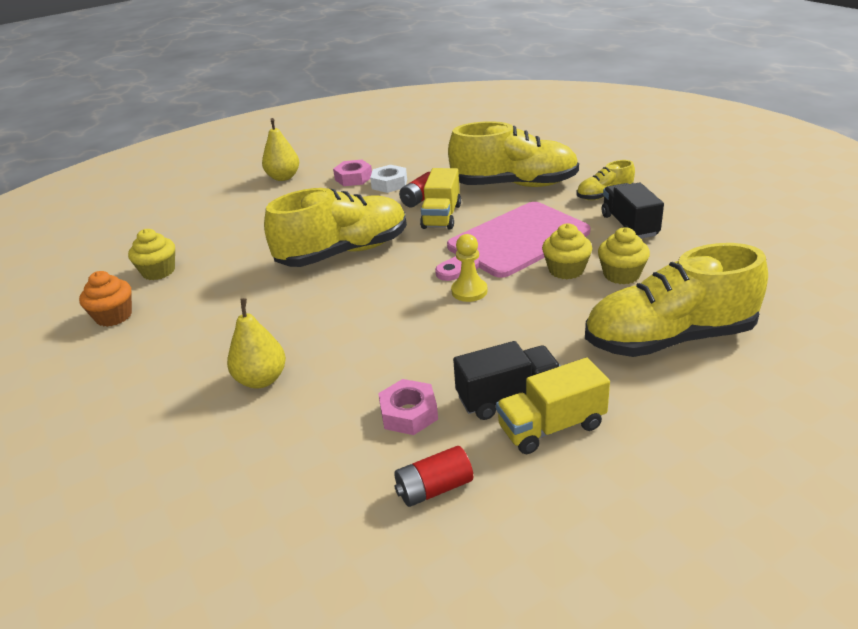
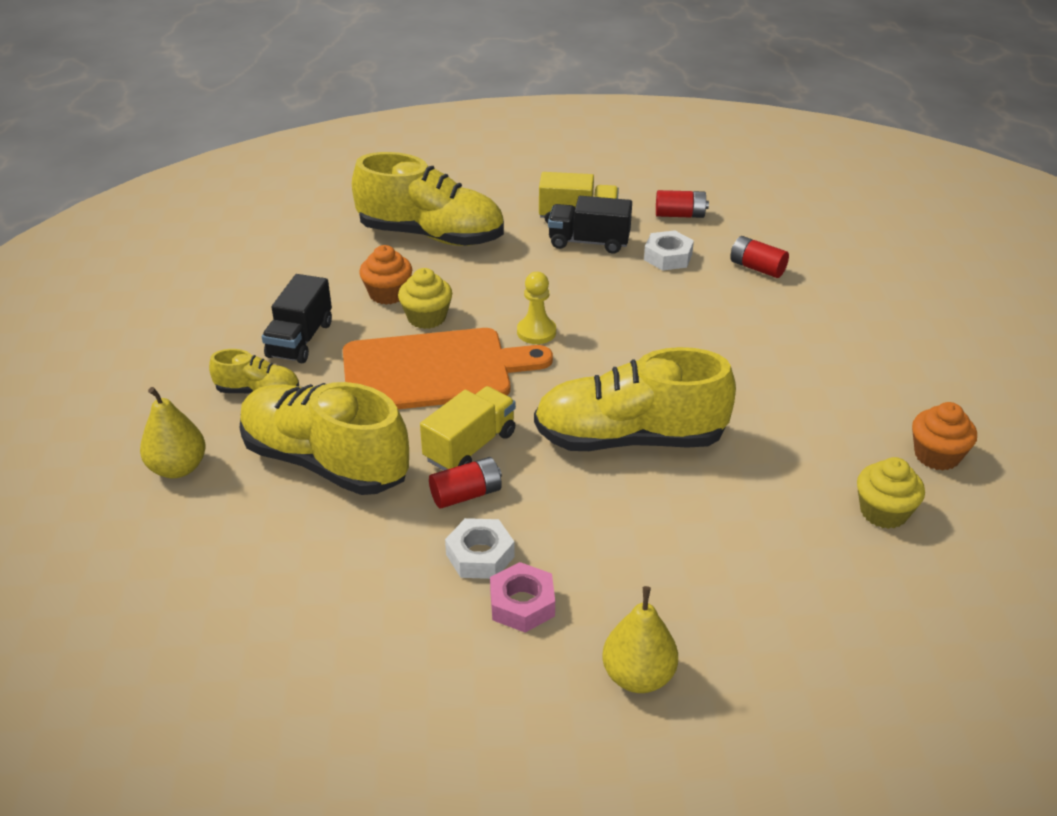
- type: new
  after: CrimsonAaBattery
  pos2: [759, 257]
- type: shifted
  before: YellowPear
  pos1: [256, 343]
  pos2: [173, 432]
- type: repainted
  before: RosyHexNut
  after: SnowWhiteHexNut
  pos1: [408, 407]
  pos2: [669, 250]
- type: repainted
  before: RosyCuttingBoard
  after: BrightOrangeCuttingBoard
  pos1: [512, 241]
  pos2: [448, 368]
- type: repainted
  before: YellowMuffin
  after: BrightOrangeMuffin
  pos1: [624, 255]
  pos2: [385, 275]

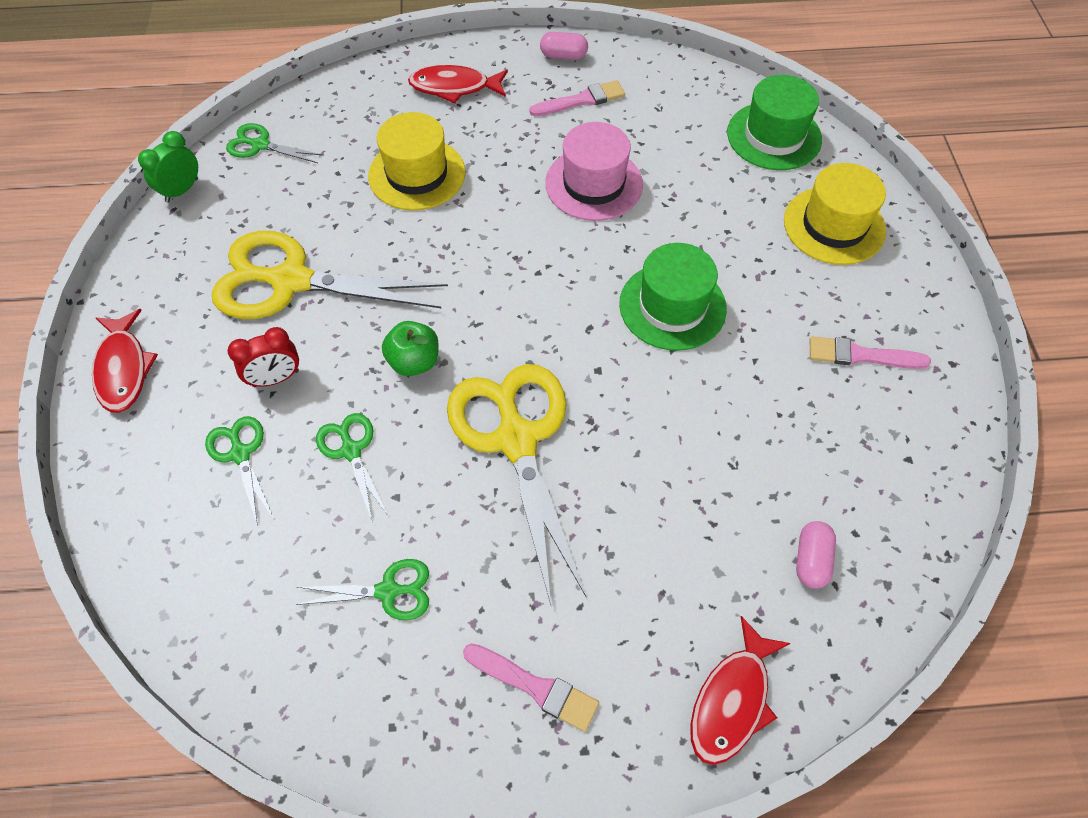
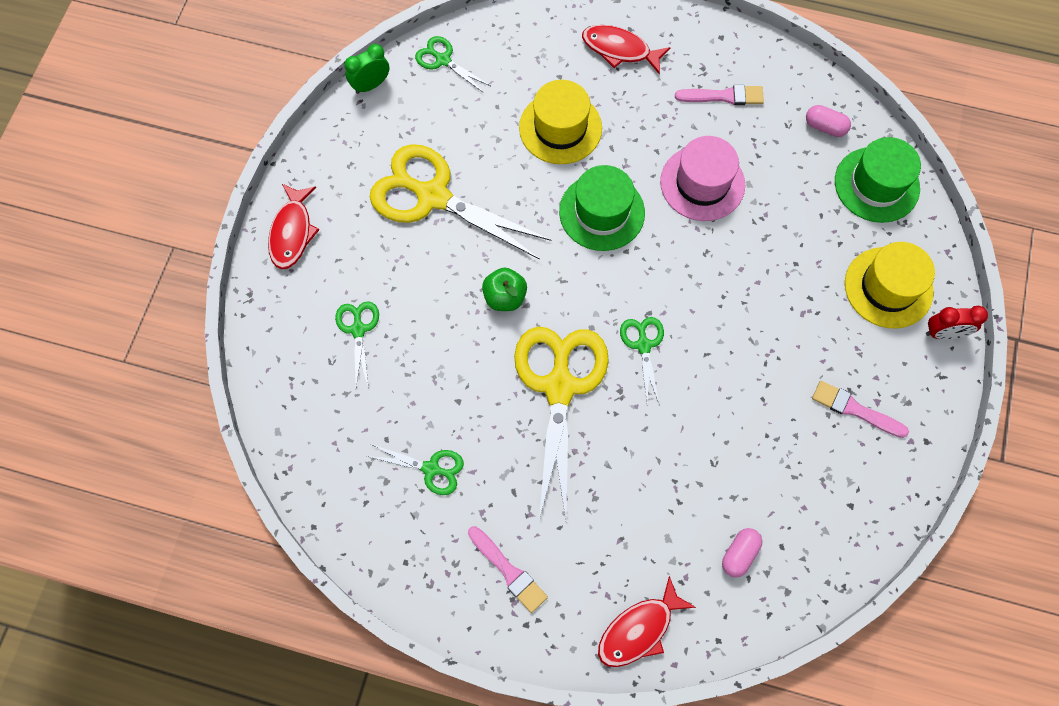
- type: shifted
  before: CrimsonClock
  pos1: [263, 357]
  pos2: [957, 323]
- type: shifted
  before: EmeraldShears
  pos1: [352, 468]
  pos2: [642, 360]
- type: shifted
  before: RosyPill
  pos1: [564, 46]
  pos2: [828, 121]
- type: shifted
  before: EmeraldTopHat
  pos1: [673, 297]
  pos2: [602, 208]

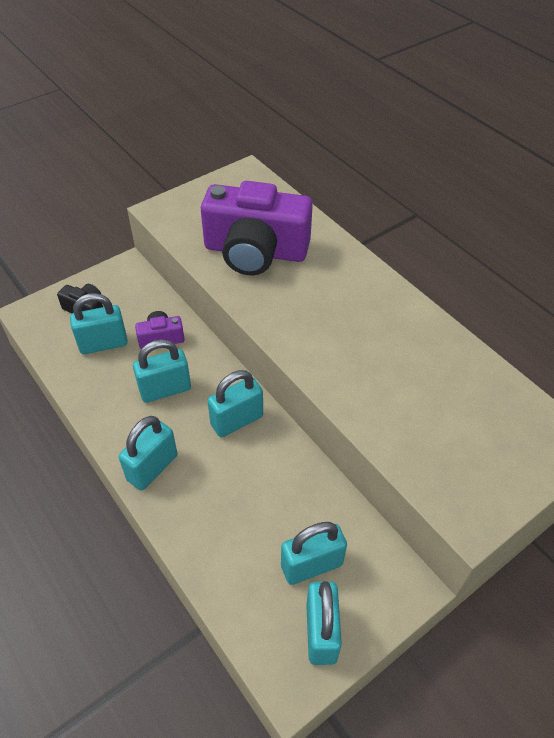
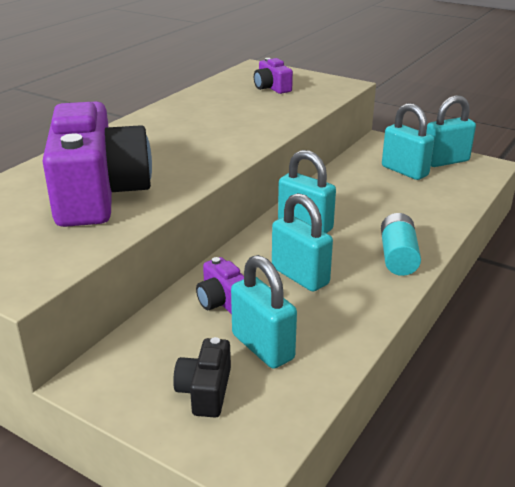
- type: new
  after: VioletCamera
  pos2: [273, 76]
- type: swapped
  before: TealPadlock
  after: TealAaBattery
  pos1: [148, 453]
  pos2: [401, 244]

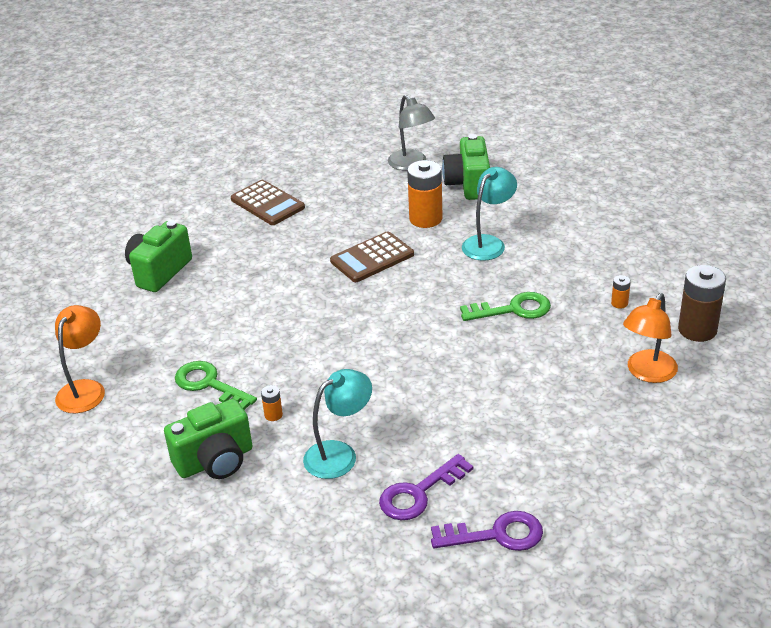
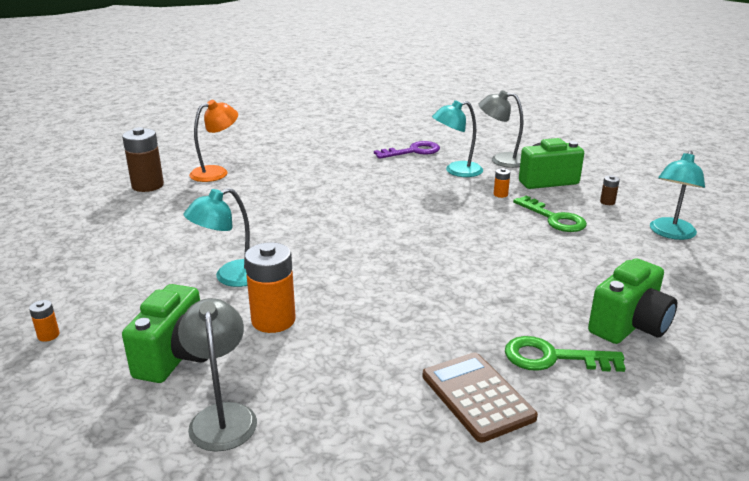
- type: gone
  before: DarkBrownAddingMachine
  pos1: [372, 256]
- type: gone
  before: VioletKey
  pos1: [487, 531]
- type: new
  after: GreyLamp
  pos2: [501, 129]
- type: new
  after: DarkBrownAaBattery
  pos2: [610, 190]
- type: shifted
  before: EmeraldKey
  pos1: [505, 306]
  pos2: [565, 354]
- type: shifted
  before: BrightOrangeAaBattery
  pos1: [621, 292]
  pos2: [44, 321]
- type: repainted
  before: BrightOrangeLamp
  after: TealLamp
  pos1: [80, 359]
  pos2: [677, 195]

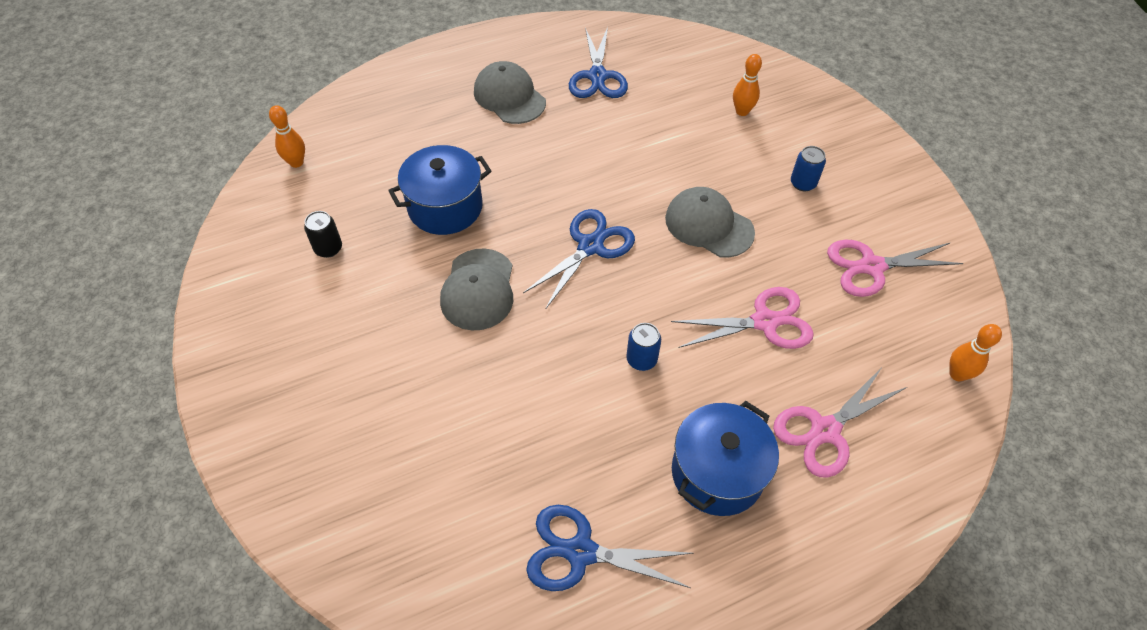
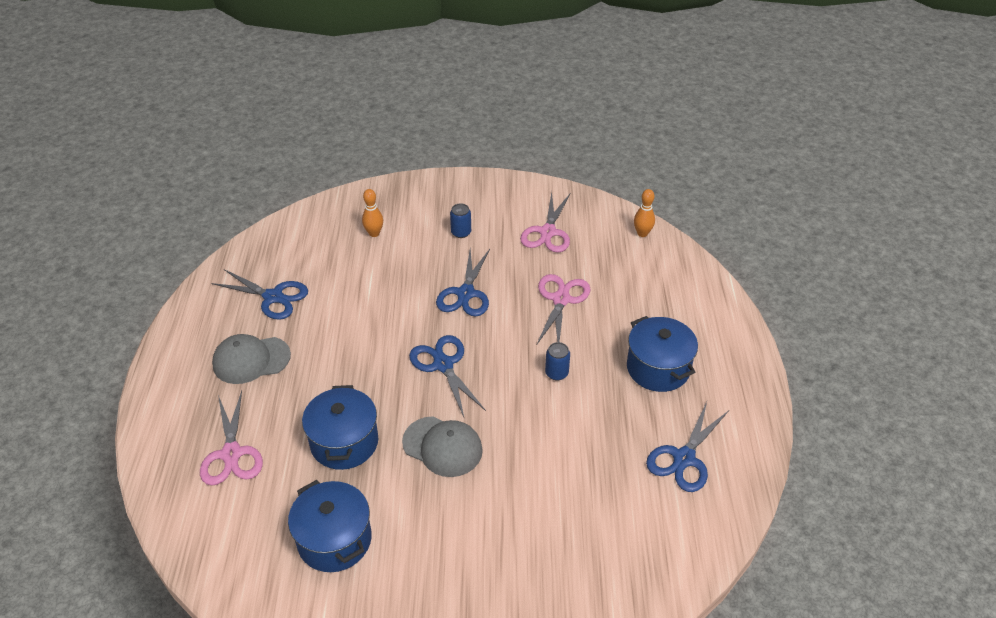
- type: gone
  before: BrightOrangeBowlingPin
  pos1: [287, 136]
- type: shifted
  before: RosyShears
  pos1: [840, 422]
  pos2: [231, 438]
- type: swapped
  before: EbonySodaCan
  after: RoyalBluePot
  pos1: [323, 234]
  pos2: [330, 526]
- type: swapped
  before: GreyPeakedCap
  after: RoyalBlueShears
  pos1: [710, 222]
  pos2: [463, 283]

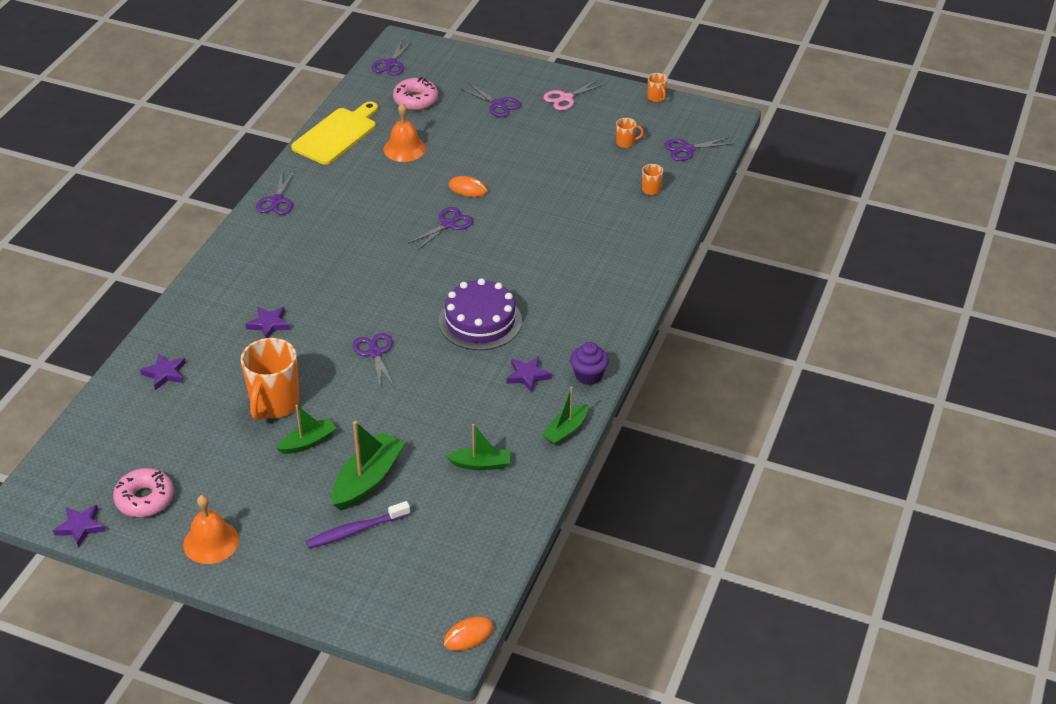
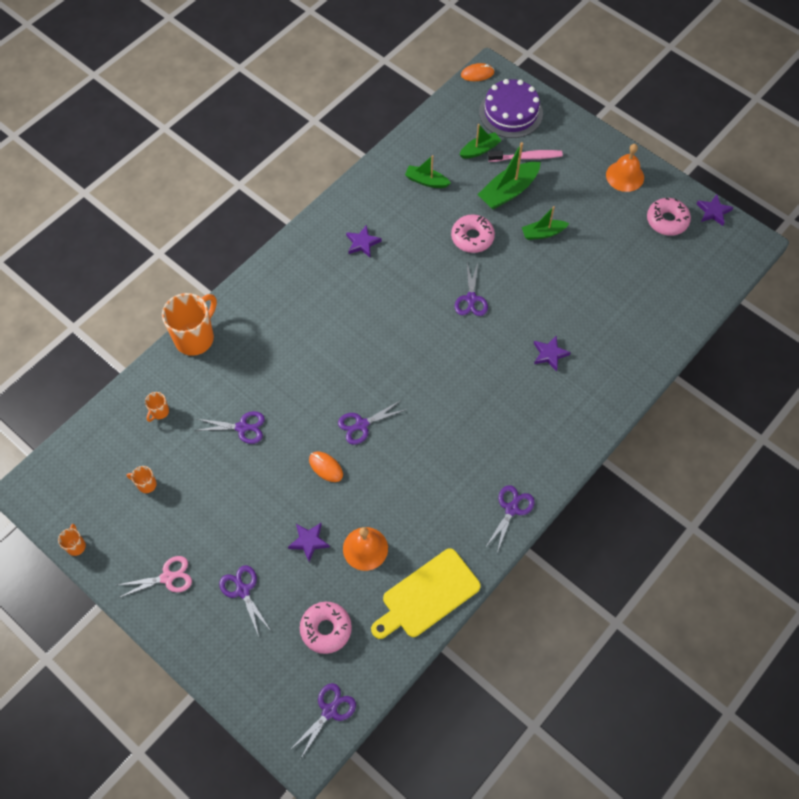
- type: gone
  before: VioletMuffin
  pos1: [589, 363]
- type: new
  after: RosyDonut
  pos2: [473, 233]
- type: shifted
  before: VioletStar
  pos1: [163, 372]
  pos2: [309, 542]
- type: shifted
  before: BrightOrangeCoffeeMug
  pos1: [269, 379]
  pos2: [189, 324]
- type: shifted
  before: VioletCake
  pos1: [480, 314]
  pos2: [511, 108]
- type: shifted
  before: EmeraldBoat
  pos1: [564, 416]
  pos2: [480, 141]
- type: shifted
  before: VioletShears
  pos1: [699, 149]
  pos2: [229, 427]
- type: repainted
  before: VioletToothbrush
  after: RosyToothbrush
  pos1: [358, 524]
  pos2: [525, 156]

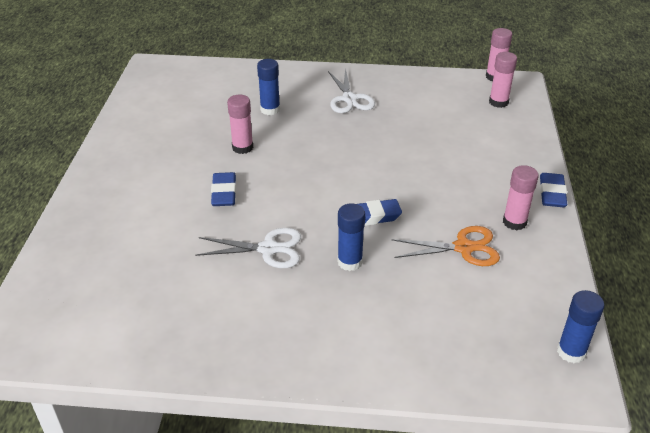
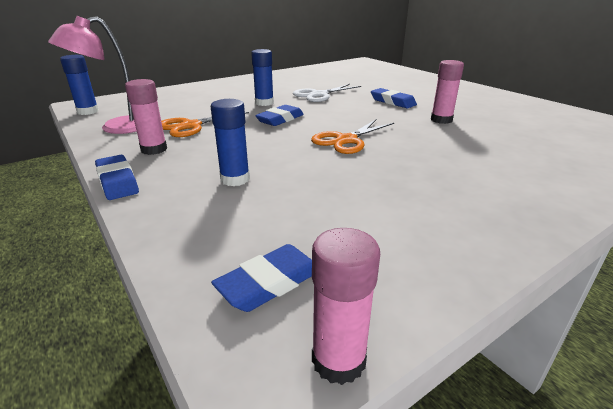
- type: gone
  before: SnowWhiteShears
  pos1: [351, 90]
- type: new
  after: RosyLamp
  pos2: [92, 75]
- type: new
  after: BrightOrangeShears
  pos2: [352, 137]
- type: shifted
  before: RoyalBlueGlue
  pos1: [268, 87]
  pos2: [230, 142]
- type: swapped
  before: RosyGlue
  after: RoyalBluePencilEraser
  pos1: [503, 80]
  pos2: [261, 278]

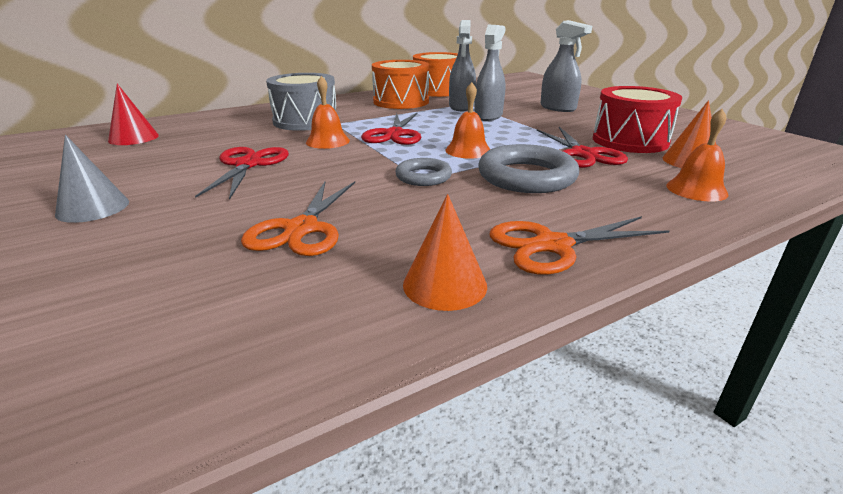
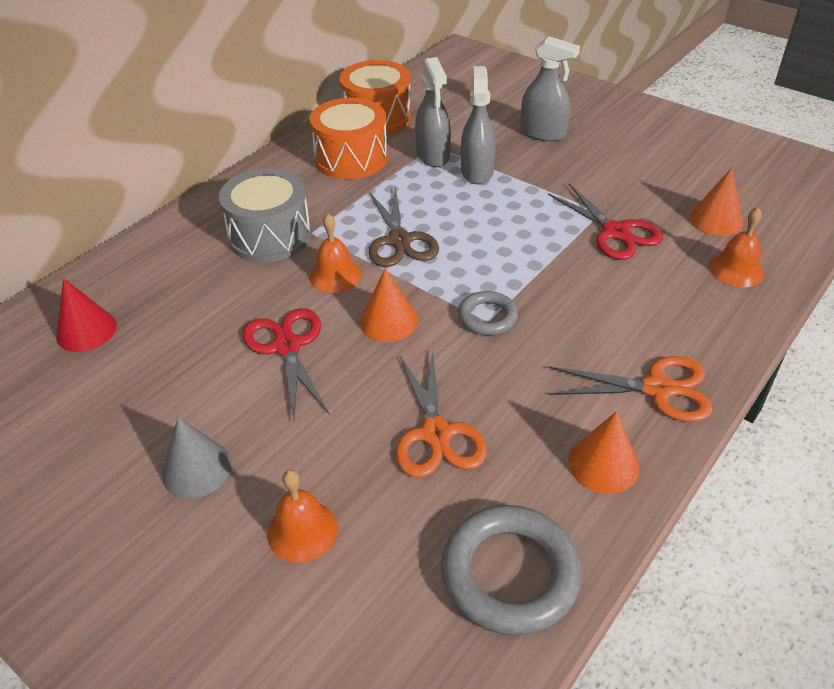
- type: gone
  before: CrimsonToyDrum
  pos1: [637, 119]
- type: new
  after: BrightOrangeConeShape
  pos2: [389, 305]
- type: shifted
  before: BrightOrangeSchoolBell
  pos1: [467, 120]
  pos2: [302, 516]
- type: shifted
  before: GreyRing
  pos1: [529, 168]
  pos2: [511, 570]
- type: repainted
  before: CrimsonShears
  after: DarkBrownShears
  pos1: [391, 128]
  pos2: [403, 227]
- type: rotated
  before: BrightOrangeShears
  pos1: [579, 245]
  pos2: [631, 389]
  turn: -135

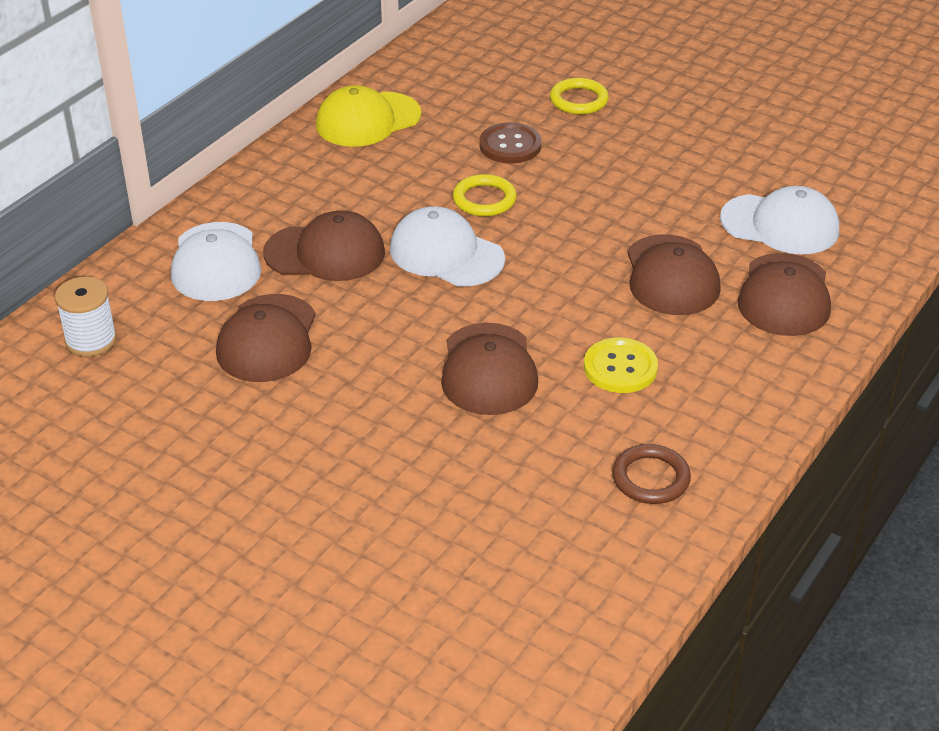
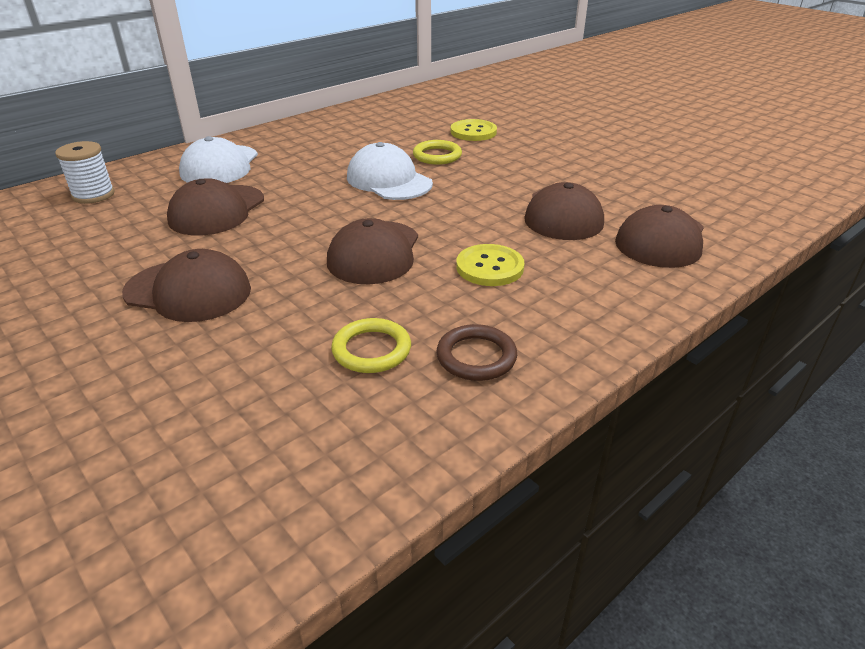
- type: gone
  before: YellowPeakedCap
  pos1: [368, 116]
- type: gone
  before: SnowWhitePeakedCap
  pos1: [779, 220]
- type: shifted
  before: DarkBrownPeakedCap
  pos1: [324, 246]
  pos2: [186, 285]
- type: shifted
  before: YellowRing
  pos1: [579, 96]
  pos2: [371, 345]
- type: repainted
  before: DarkBrownButton
  after: YellowButton
  pos1: [510, 143]
  pos2: [474, 130]

